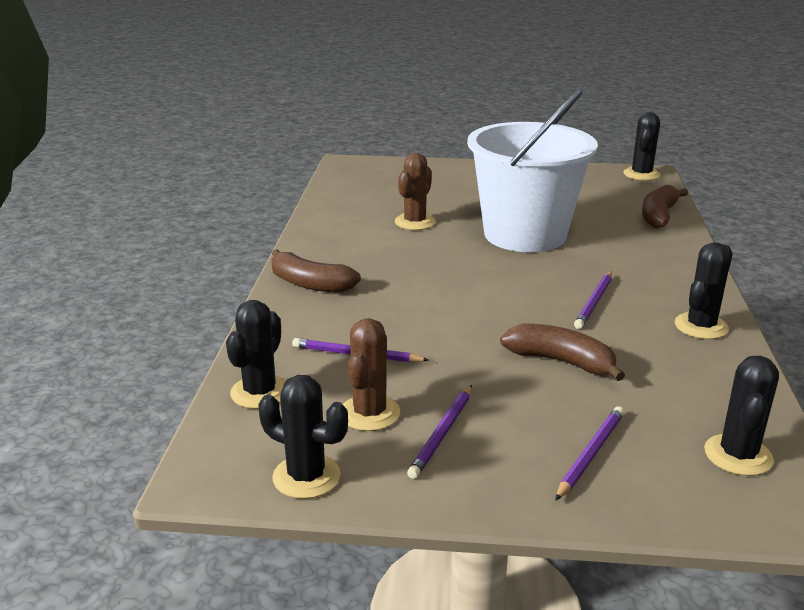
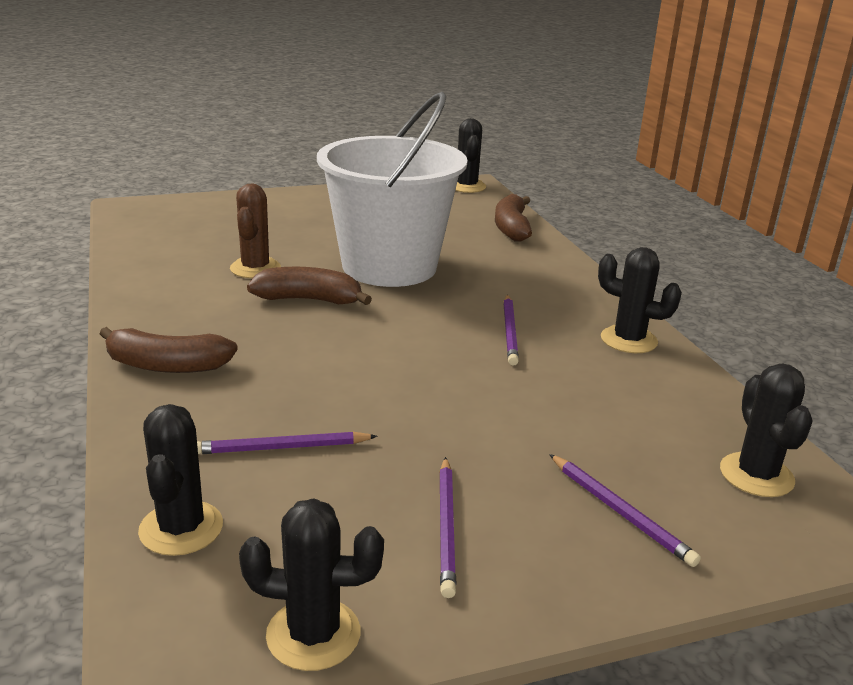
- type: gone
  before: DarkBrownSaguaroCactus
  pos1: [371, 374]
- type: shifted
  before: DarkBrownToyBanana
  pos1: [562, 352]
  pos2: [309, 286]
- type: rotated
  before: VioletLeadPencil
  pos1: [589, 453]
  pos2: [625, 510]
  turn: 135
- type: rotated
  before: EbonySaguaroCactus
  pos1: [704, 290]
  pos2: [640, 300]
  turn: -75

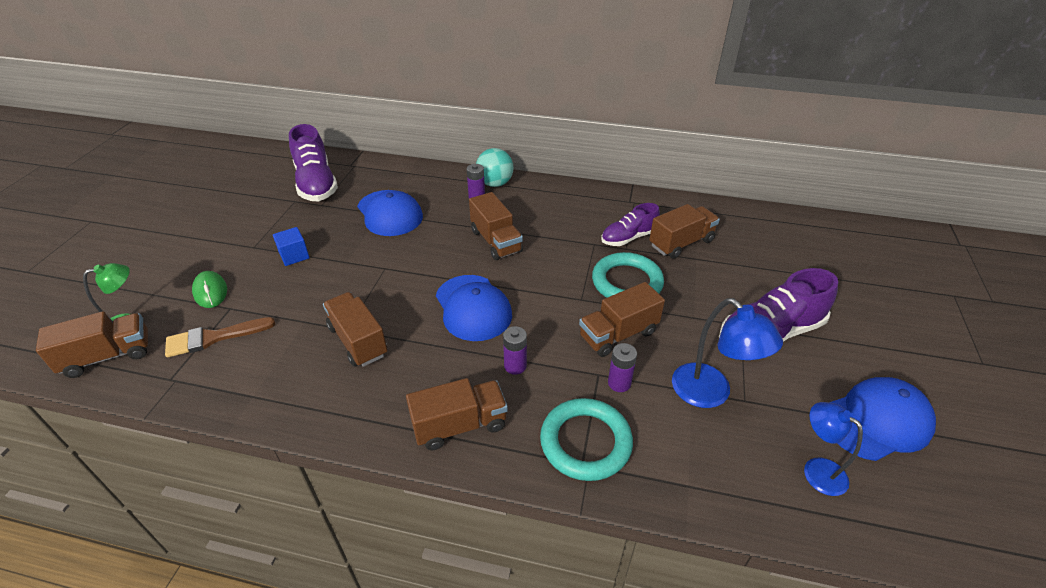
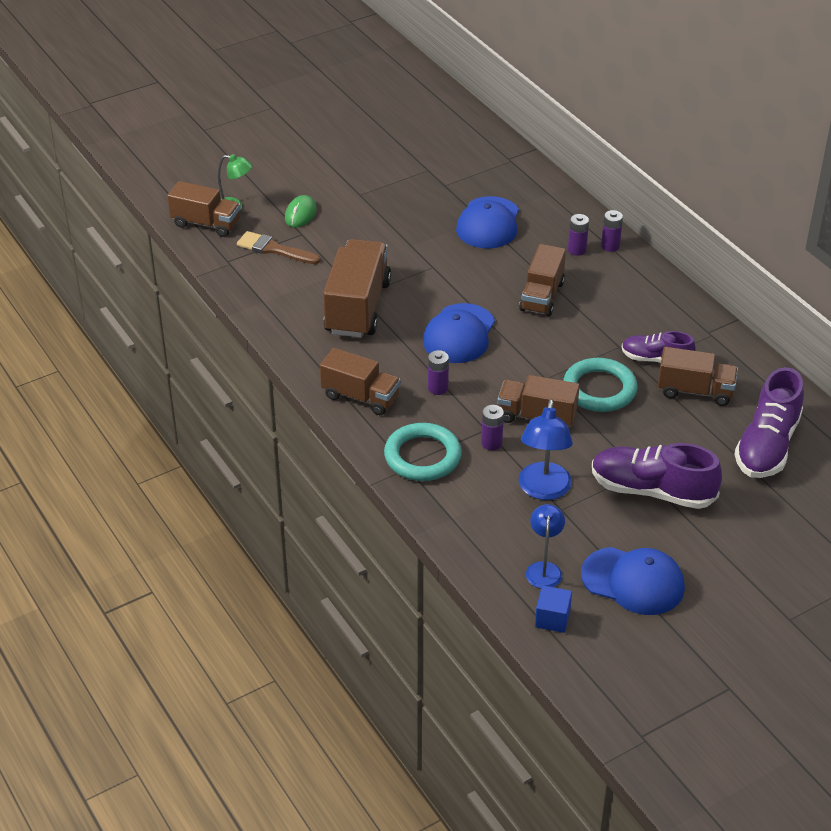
- type: shifted
  before: RoyalBlueCube
  pos1: [291, 246]
  pos2: [553, 609]
- type: shifted
  before: VioletShoe
  pos1: [313, 162]
  pos2: [769, 422]
- type: swapped
  before: TealSphere
  after: VioletAaBattery
  pos1: [495, 167]
  pos2: [612, 231]
- type: scaled
  before: DarkBrownTruck
  pos1: [355, 329]
  pos2: [357, 288]
  scale: 1.55

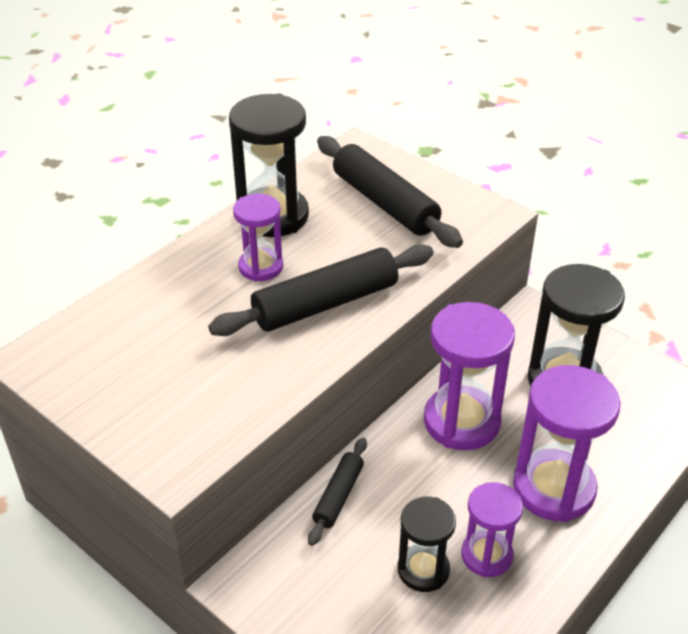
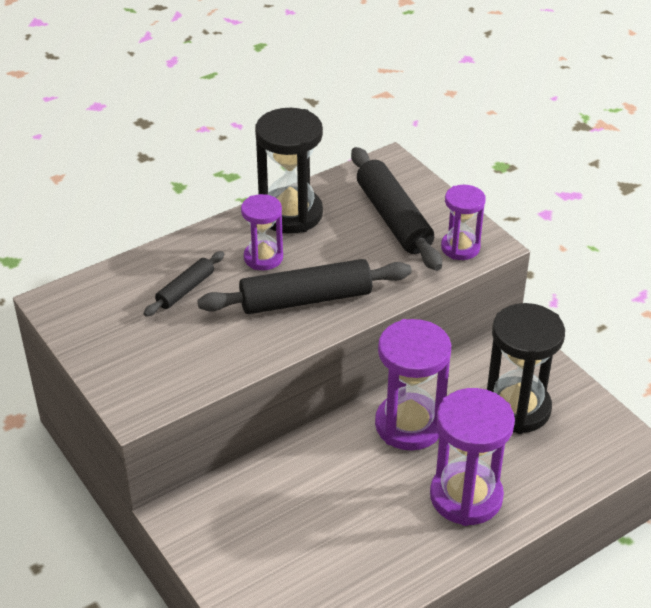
- type: gone
  before: EbonySandglass
  pos1: [427, 544]
- type: shifted
  before: EbonyPastryRoller
  pos1: [337, 492]
  pos2: [184, 284]
- type: shifted
  before: VioletSandglass
  pos1: [492, 529]
  pos2: [463, 222]

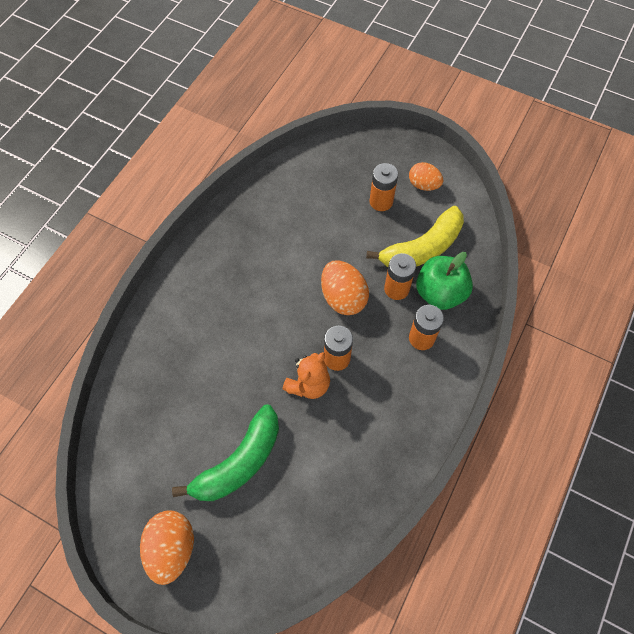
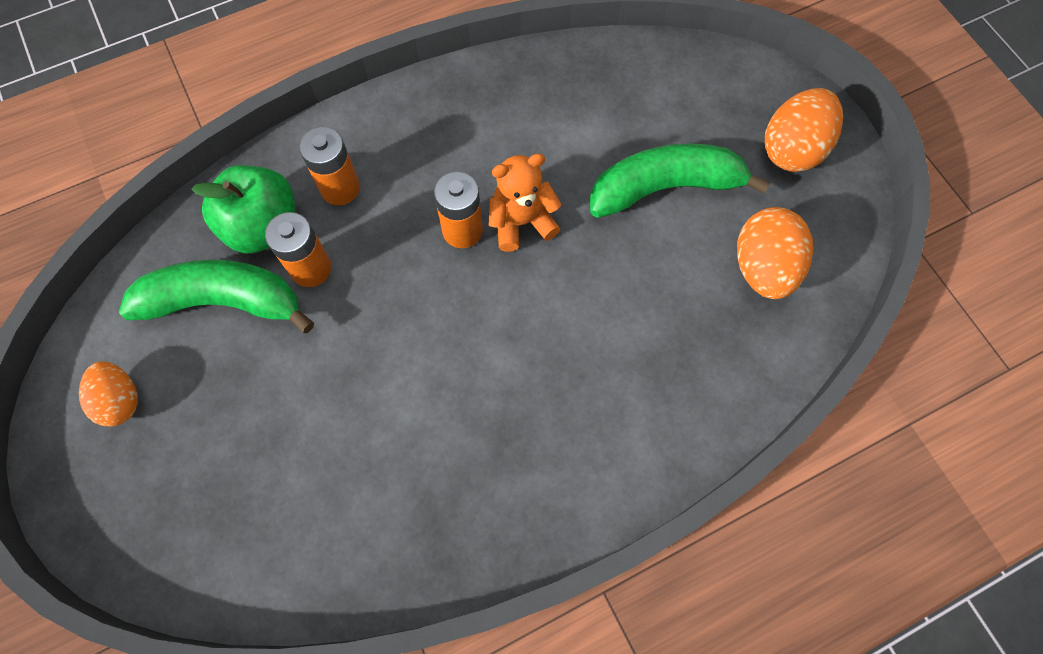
- type: gone
  before: BrightOrangeAaBattery
  pos1: [384, 187]
- type: shifted
  before: BrightOrangeToyEgg
  pos1: [345, 287]
  pos2: [775, 253]
- type: repainted
  before: YellowToyBanana
  after: EmeraldToyBanana
  pos1: [415, 236]
  pos2: [216, 296]

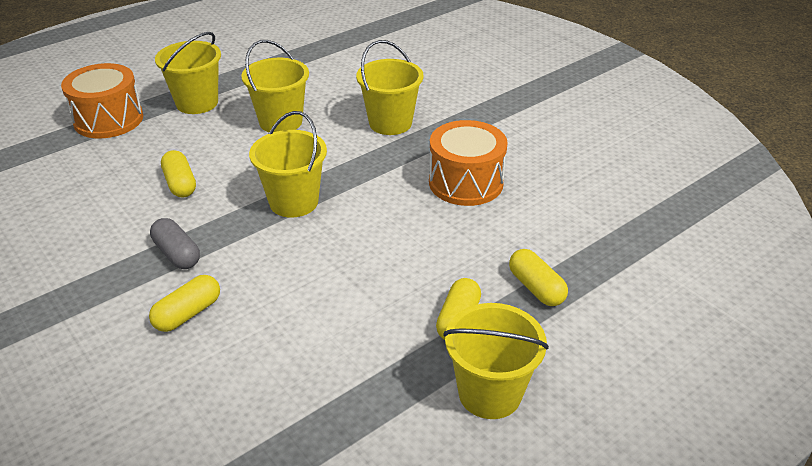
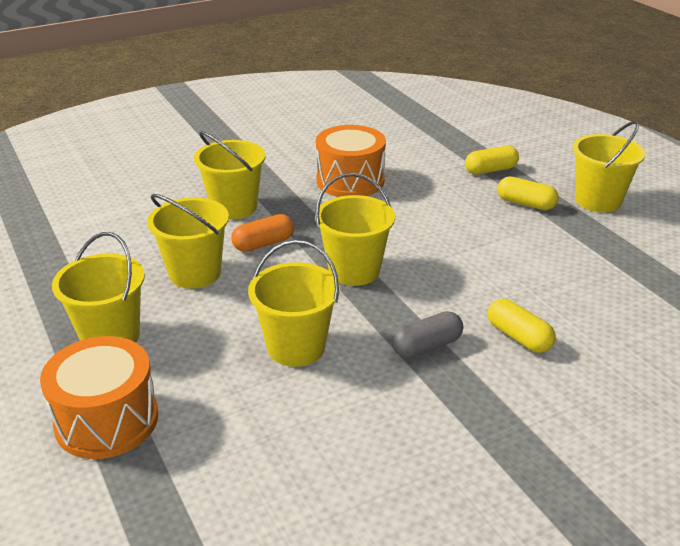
- type: new
  after: BrightOrangePill
  pos2: [262, 233]
- type: swapped
  before: YellowPill
  after: YellowBucket
  pos1: [178, 174]
  pos2: [294, 303]

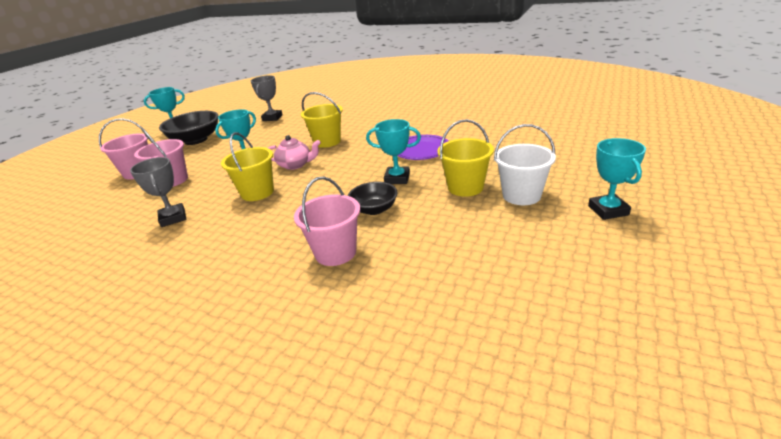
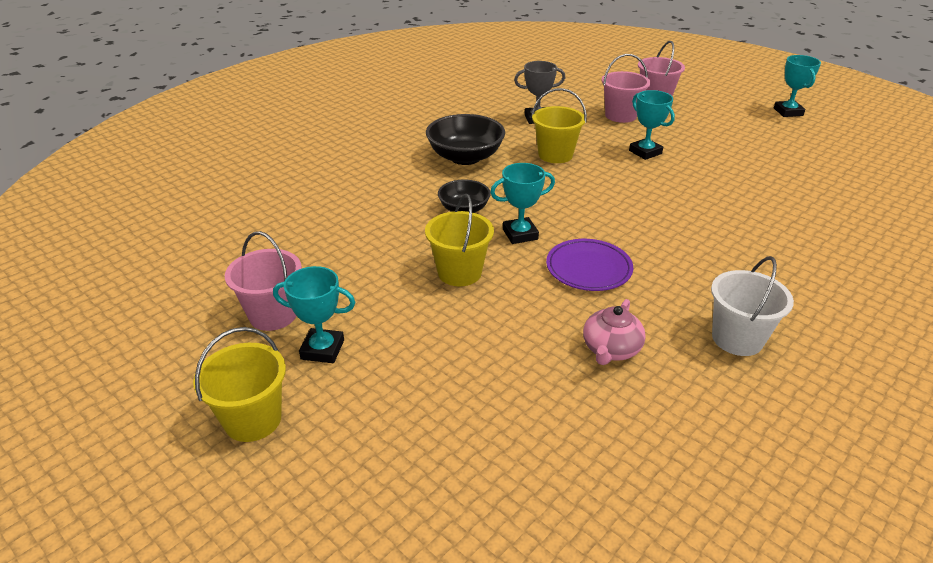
- type: gone
  before: GreyAwardCup
  pos1: [267, 98]
- type: shifted
  before: EbonyServingBowl
  pos1: [188, 128]
  pos2: [465, 139]
- type: shifted
  before: RosyChinaTeapot
  pos1: [294, 152]
  pos2: [614, 332]
- type: shifted
  before: RosyBucket
  pos1: [327, 221]
  pos2: [263, 281]
- type: shifted
  before: YellowBucket
  pos1: [322, 120]
  pos2: [239, 384]
- type: shifted
  before: SnowWhiteBucket
  pos1: [525, 164]
  pos2: [752, 306]
- type: rotated
  before: TealAwardCup
  pos1: [393, 151]
  pos2: [522, 203]
  turn: 45

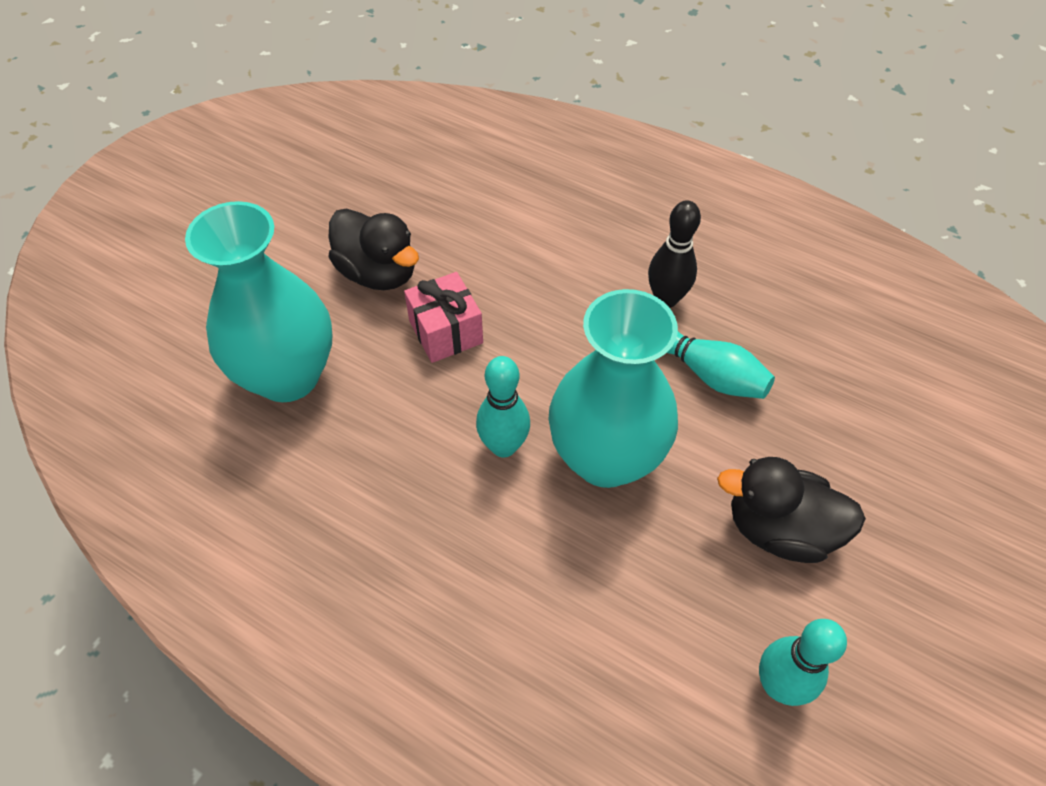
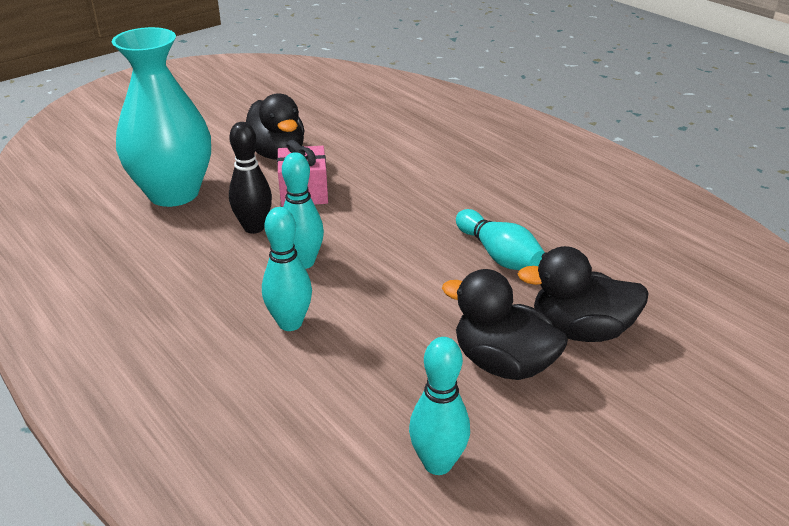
- type: gone
  before: TealFlowerVase
  pos1: [613, 388]
- type: new
  after: TealBowlingPin
  pos2: [287, 269]
- type: new
  after: EbonyRubberDuck
  pos2: [583, 294]
- type: shifted
  before: EbonyBowlingPin
  pos1: [674, 254]
  pos2: [250, 178]

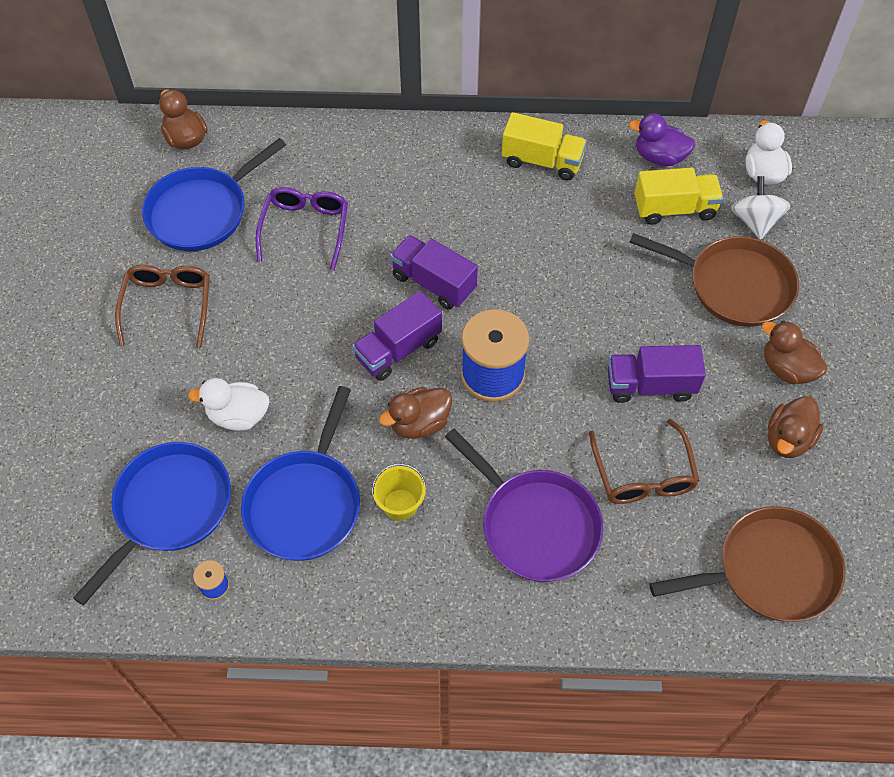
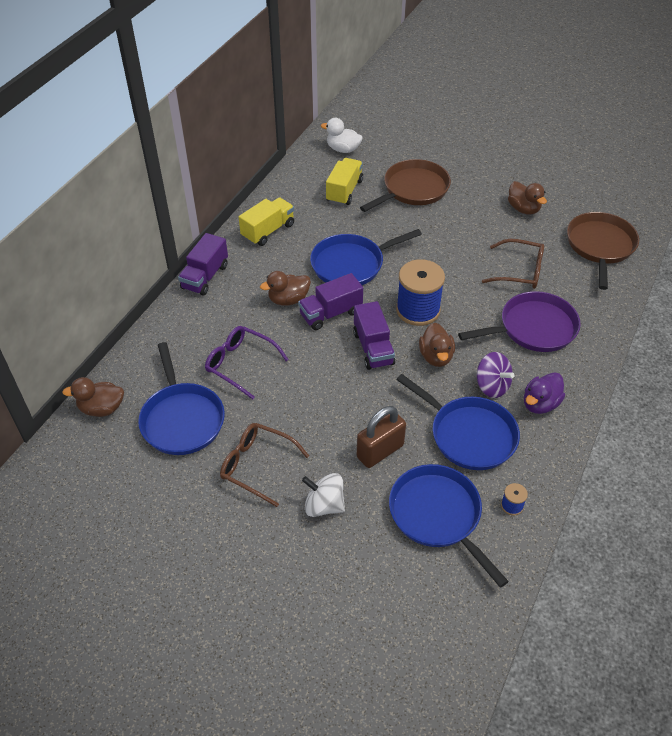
- type: new
  after: RoyalBluePan
  pos2: [366, 257]
- type: shifted
  before: VioletTruck
  pos1: [657, 374]
  pos2: [203, 264]
- type: shifted
  before: VioletRubberDuck
  pos1: [662, 139]
  pos2: [544, 393]
- type: shifted
  before: SnowWhiteWhirligig
  pos1: [760, 208]
  pos2: [323, 495]
- type: shifted
  before: DarkBrownRubberDuck
  pos1: [794, 353]
  pos2: [285, 288]
- type: swapped
  before: SnowWhiteRubberDuck
  after: DarkBrownPadlock
  pos1: [229, 404]
  pos2: [381, 437]
- type: swapped
  before: YellowBucket
  after: VioletWhirligig
  pos1: [399, 492]
  pos2: [495, 375]

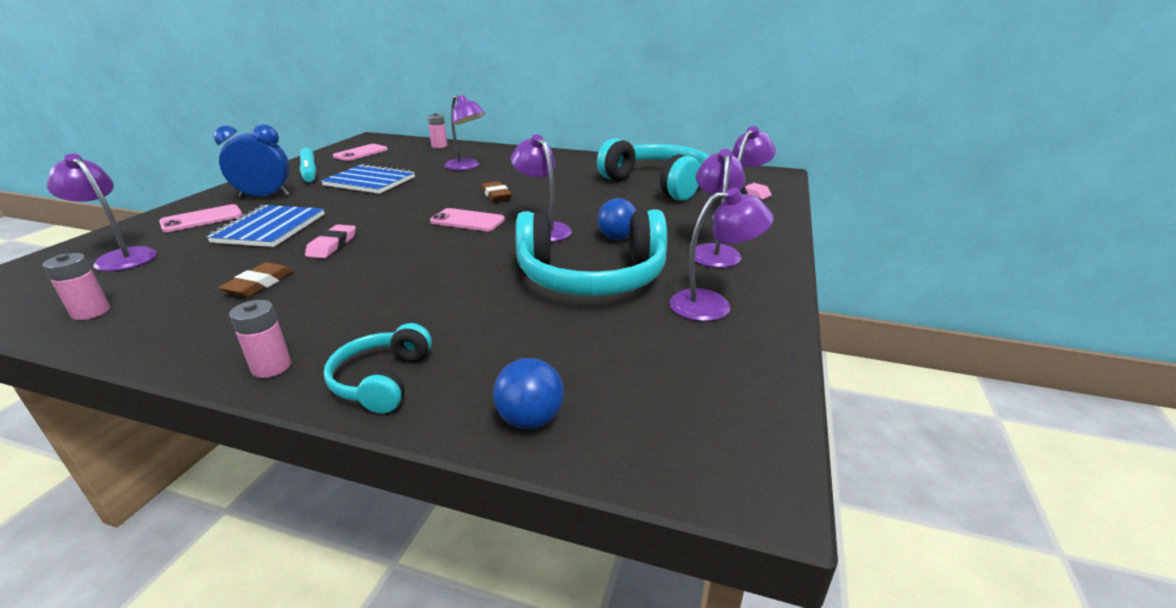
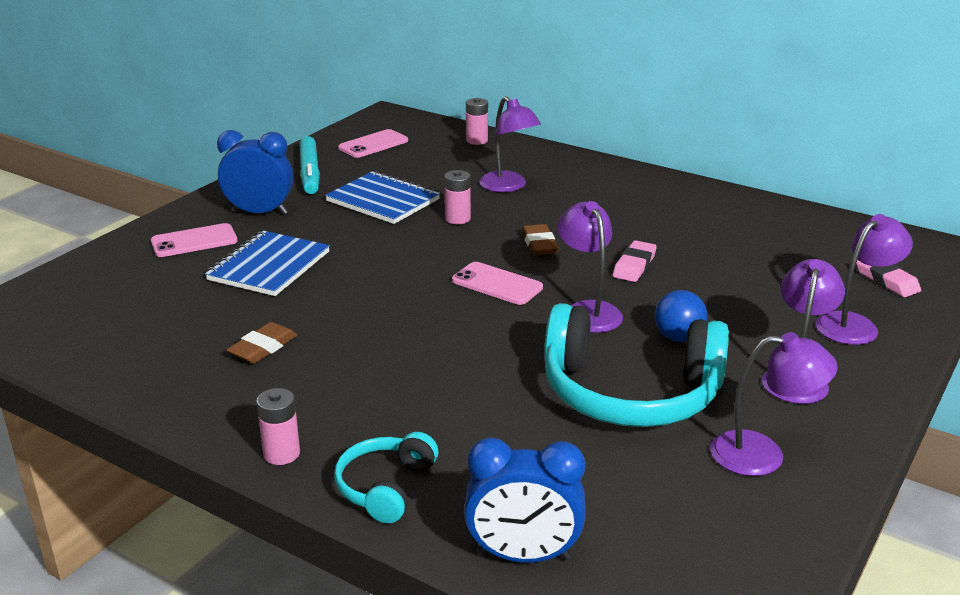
- type: gone
  before: VioletLamp
  pos1: [101, 212]
- type: gone
  before: TealOverEarHeadphones
  pos1: [653, 169]
- type: shifted
  before: RosyAaBattery
  pos1: [76, 286]
  pos2: [457, 197]
- type: shifted
  before: RosyPencilEraser
  pos1: [330, 241]
  pos2: [635, 261]
- type: swapped
  before: RoyalBlueSphere
  after: RoyalBlueClock
  pos1: [528, 393]
  pos2: [524, 500]

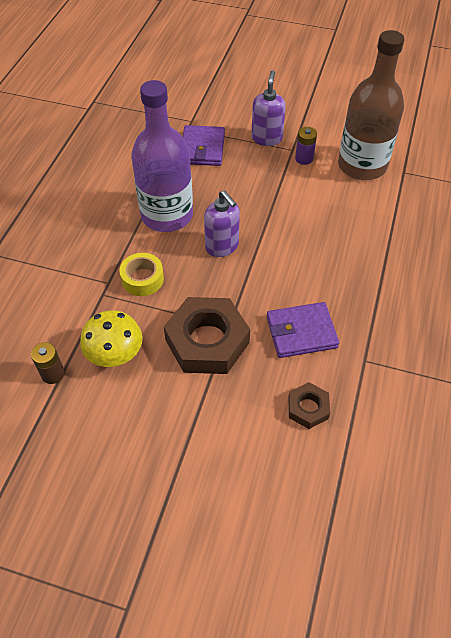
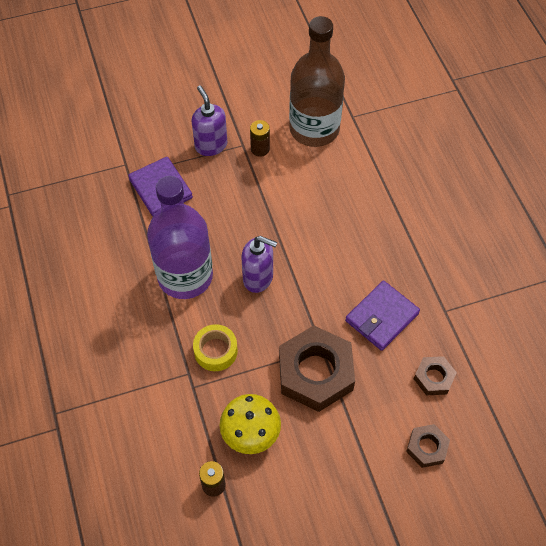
- type: new
  after: DarkBrownHexNut
  pos2: [428, 446]
- type: repainted
  before: VioletAaBattery
  after: DarkBrownAaBattery
  pos1: [306, 146]
  pos2: [260, 138]

